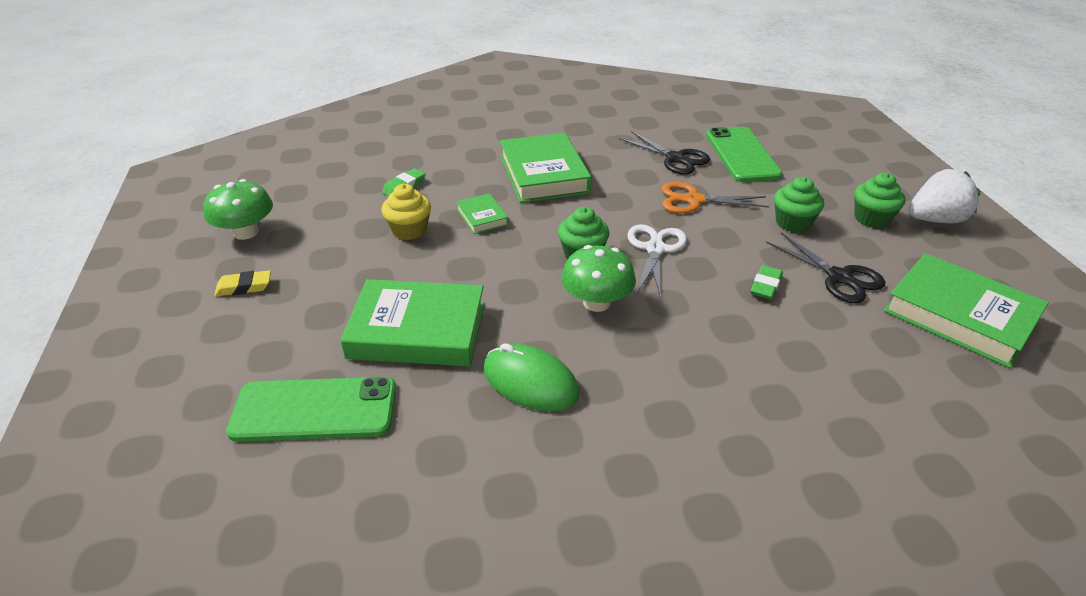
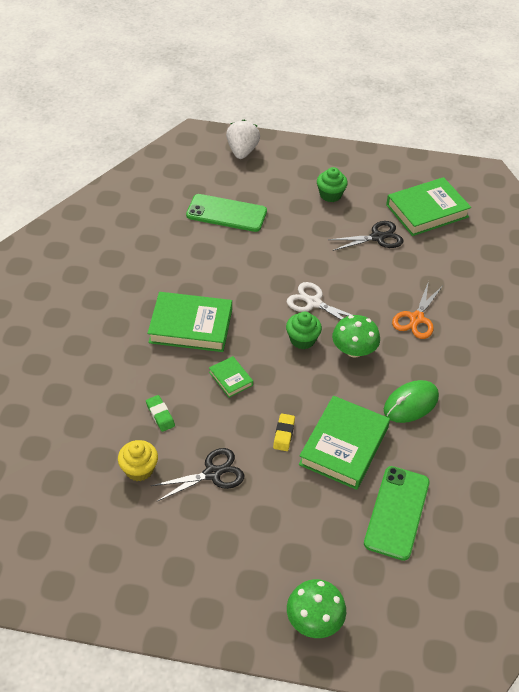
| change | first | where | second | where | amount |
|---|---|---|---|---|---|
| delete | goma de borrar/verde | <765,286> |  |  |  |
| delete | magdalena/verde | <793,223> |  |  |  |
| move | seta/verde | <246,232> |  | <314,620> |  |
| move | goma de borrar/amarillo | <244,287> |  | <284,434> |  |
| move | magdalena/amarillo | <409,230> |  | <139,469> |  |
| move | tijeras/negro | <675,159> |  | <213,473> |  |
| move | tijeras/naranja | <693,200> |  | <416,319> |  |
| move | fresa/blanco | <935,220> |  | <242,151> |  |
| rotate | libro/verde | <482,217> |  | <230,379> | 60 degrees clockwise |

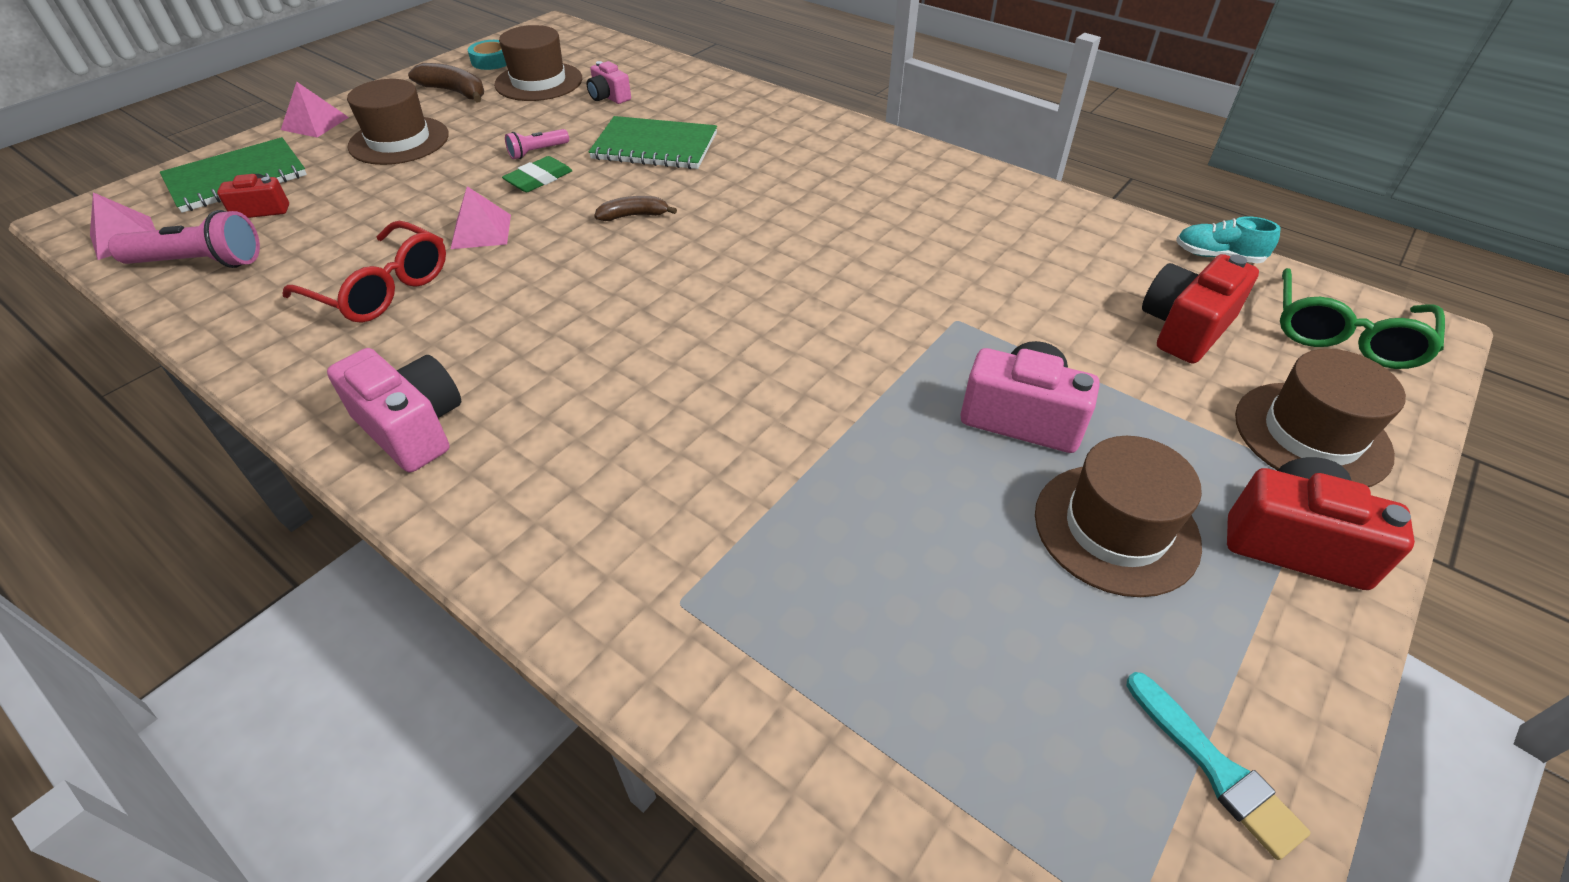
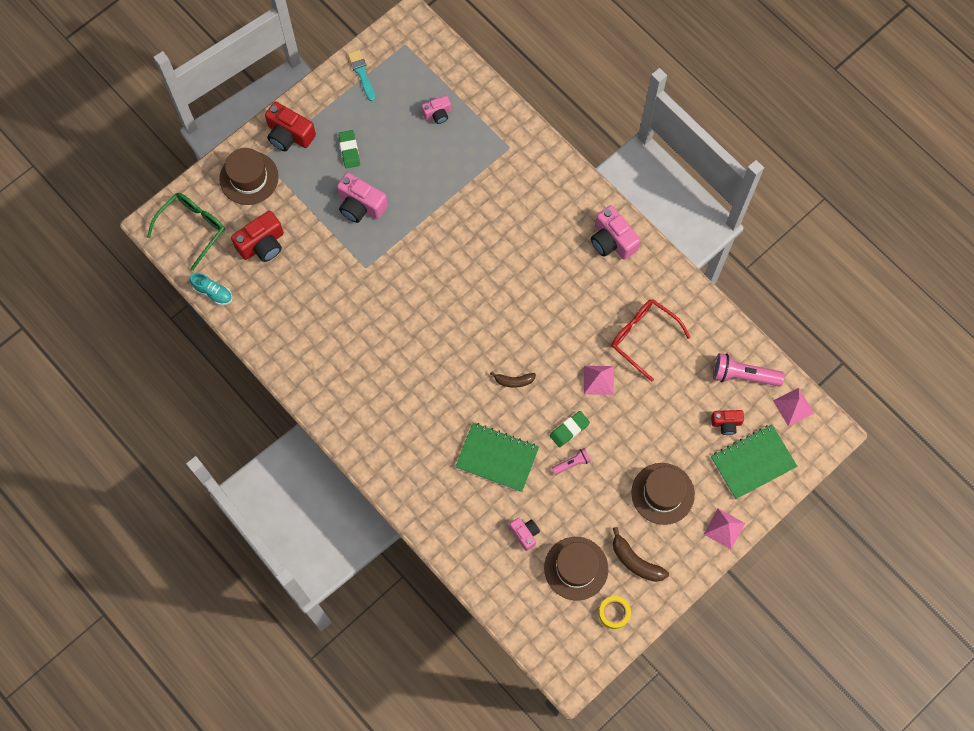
| change | first | where | second | where | amount |
|---|---|---|---|---|---|
| insert |  |  | cámara/rosa | <437,114> |  |
| replace | sombrero/marrón | <1116,528> | goma de borrar/verde | <349,150> |  |
| recolor | cinta adhesiva/turquesa | <492,61> | cinta adhesiva/amarillo | <614,613> |  |

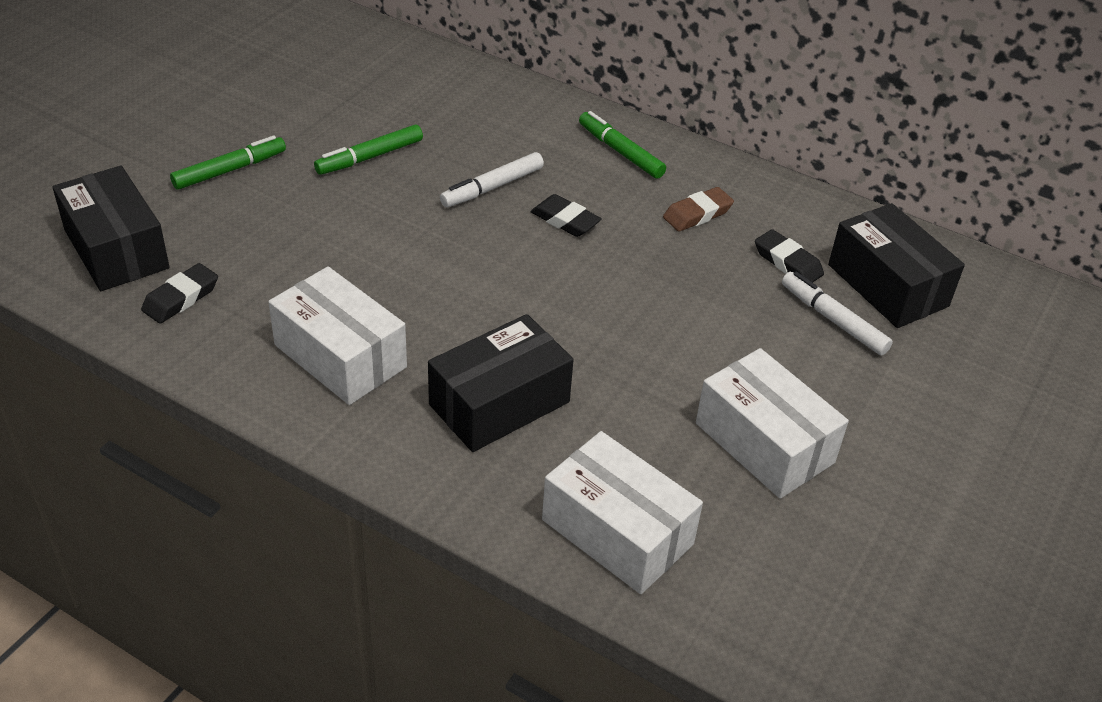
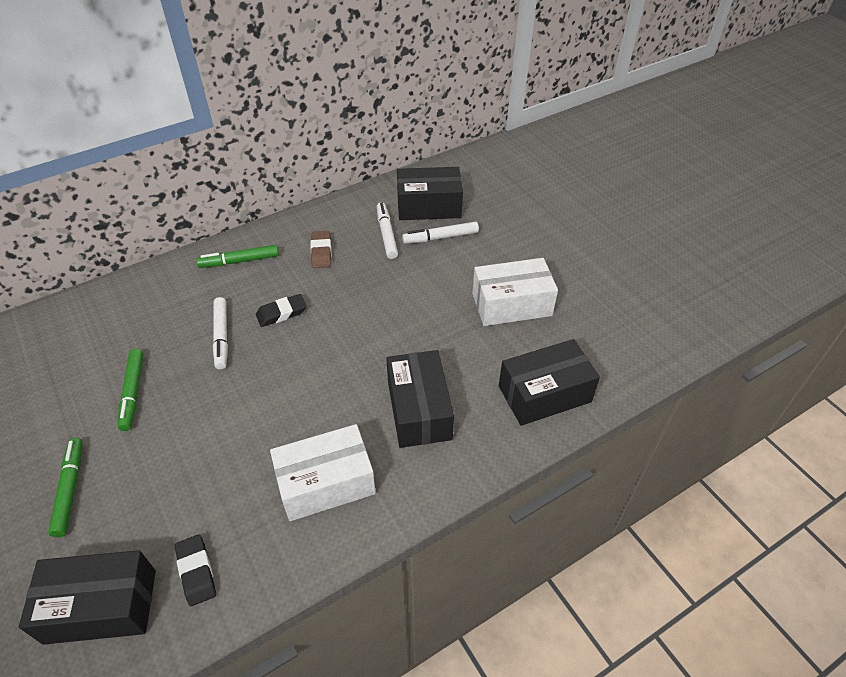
| change | first | where | second | where | amount |
|---|---|---|---|---|---|
| replace | goma de borrar/negro | <787,262> | rotulador/blanco | <386,234> |  |
| recolor | caja/blanco | <617,532> | caja/negro | <544,394> |  |

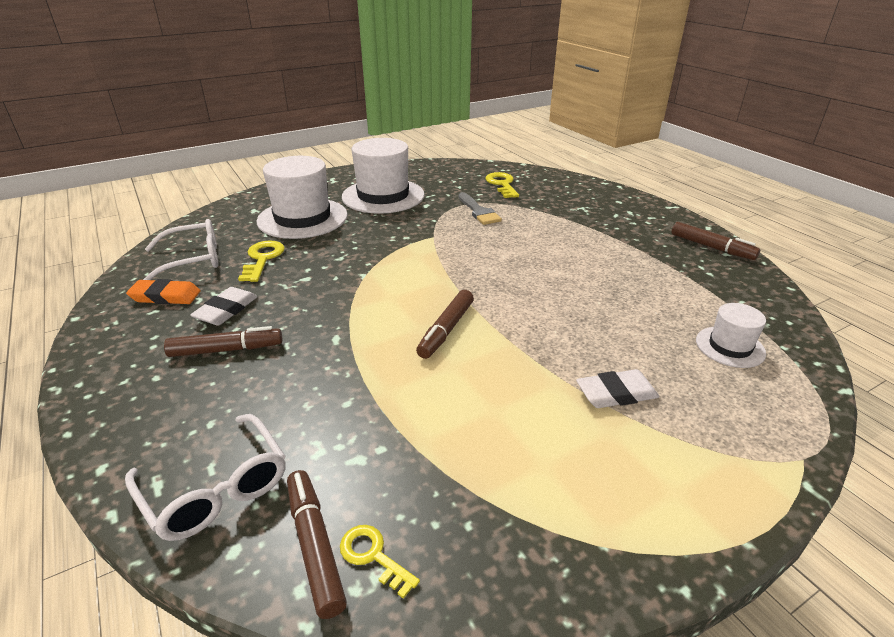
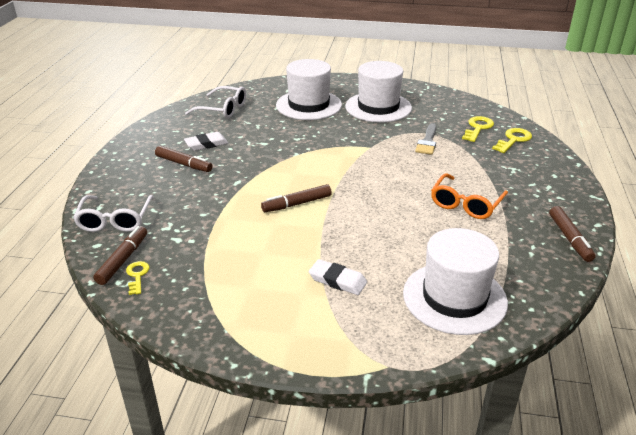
| change | first | where | second | where | amount |
|---|---|---|---|---|---|
| delete | goma de borrar/naranja | <165,296> |  |  |  |
| insert |  |  | gafas/naranja | <466,204> |  |
| move | llave/amarillo | <262,259> |  | <513,140> |  |
| resize | sombrero/blanco | <730,347> |  | <454,297> | x1.95 |

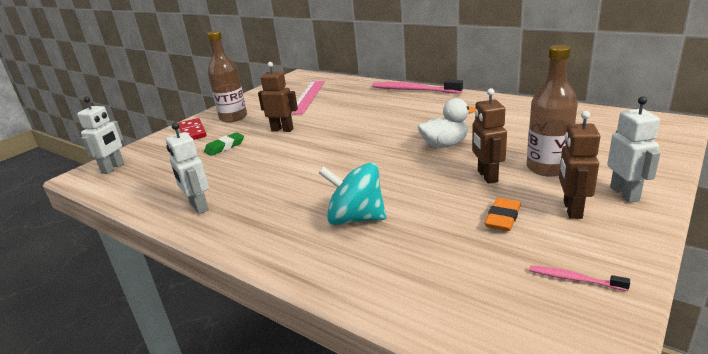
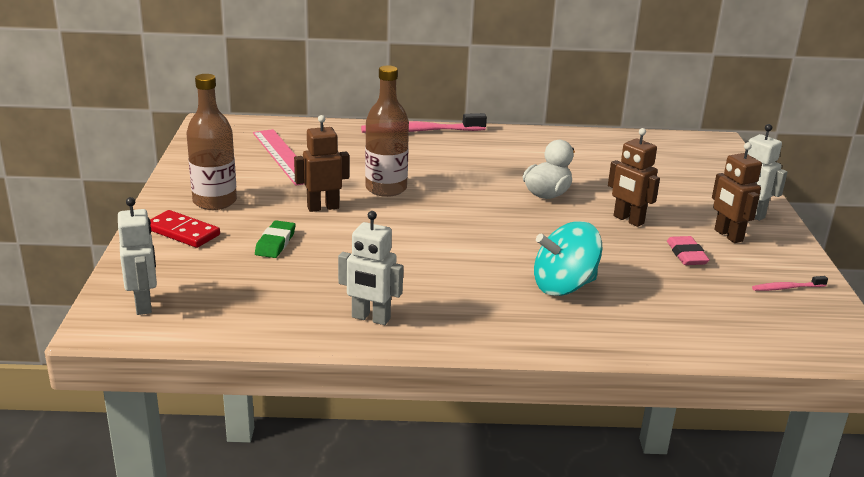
| change | first | where | second | where | amount |
|---|---|---|---|---|---|
| move | botella/marrón | <547,168> |  | <386,188> |  |
| recolor | goma de borrar/naranja | <503,218> | goma de borrar/rosa | <686,254> |  |

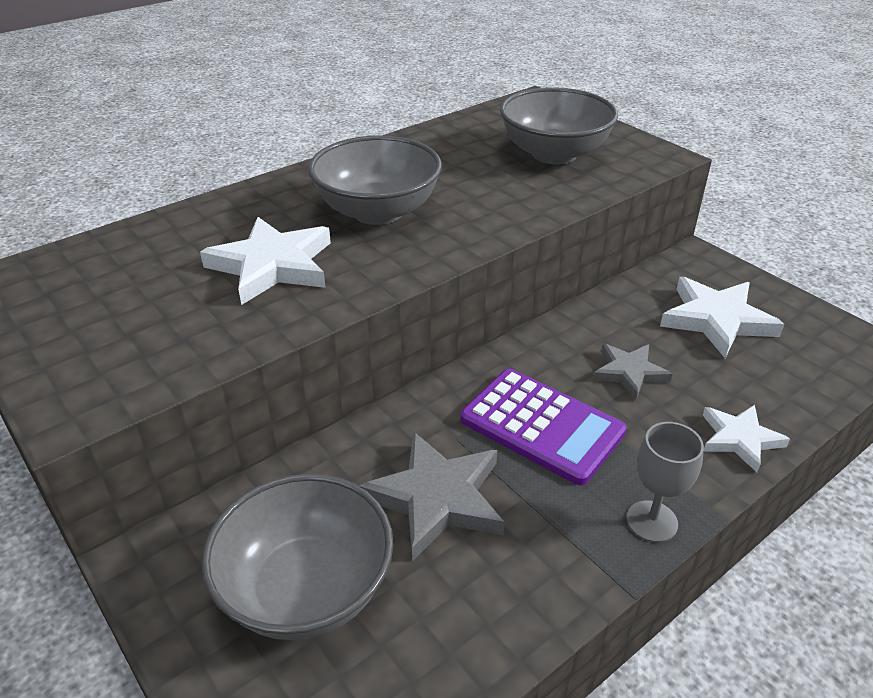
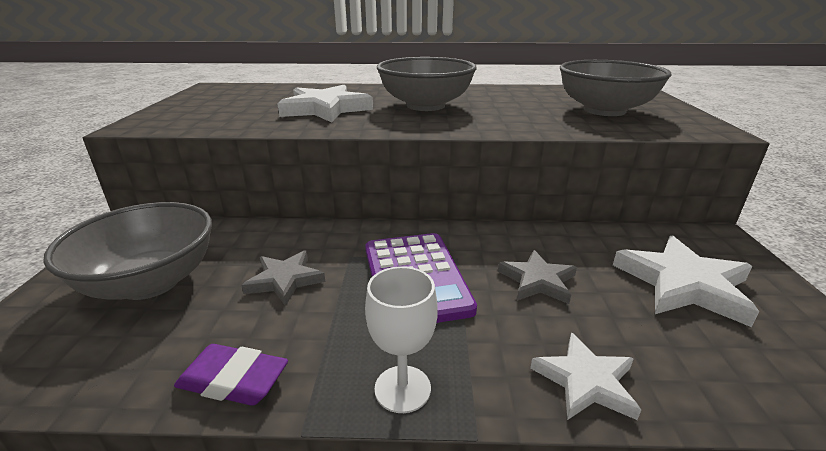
| change | first | where | second | where | amount |
|---|---|---|---|---|---|
| insert |  |  | goma de borrar/morado | <233,380> |  |
| recolor | copa/gris | <652,521> | copa/blanco | <402,388> |  |
| resize | estrella/gris | <436,498> |  | <285,280> | x0.62 |

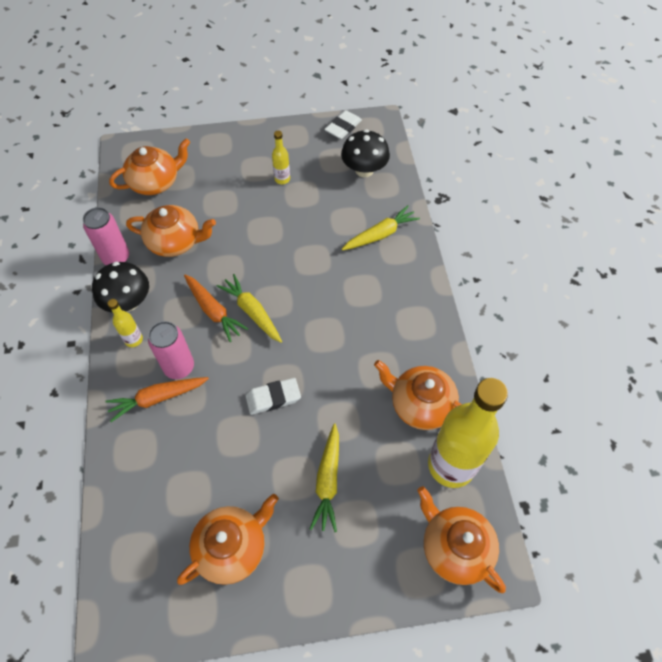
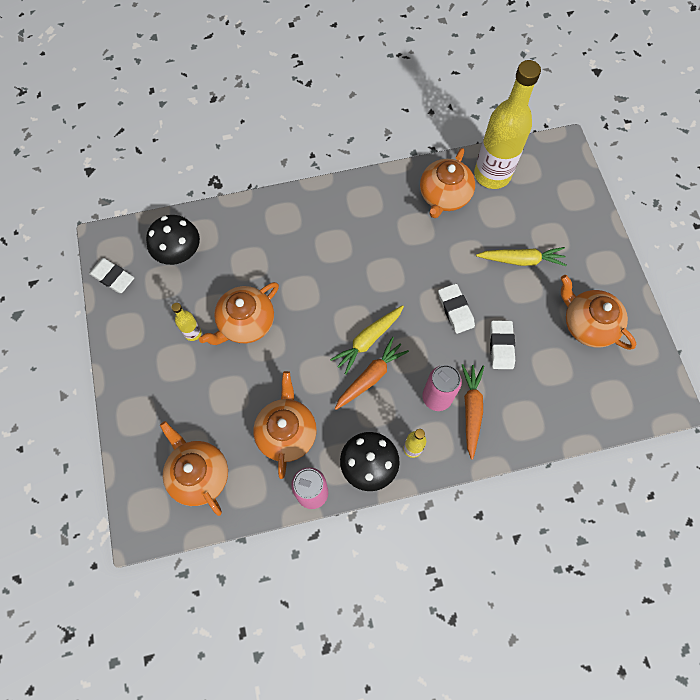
| change | first | where | second | where | amount |
|---|---|---|---|---|---|
| delete | zanahoria/amarillo | <380,234> |  |  |  |
| insert |  |  | goma de borrar/blanco | <501,346> |  |
| move | tetera/naranja | <455,547> |  | <246,323> |  |
| rotate | zanahoria/naranja | <158,398> |  | <471,410> | 150 degrees counterclockwise |

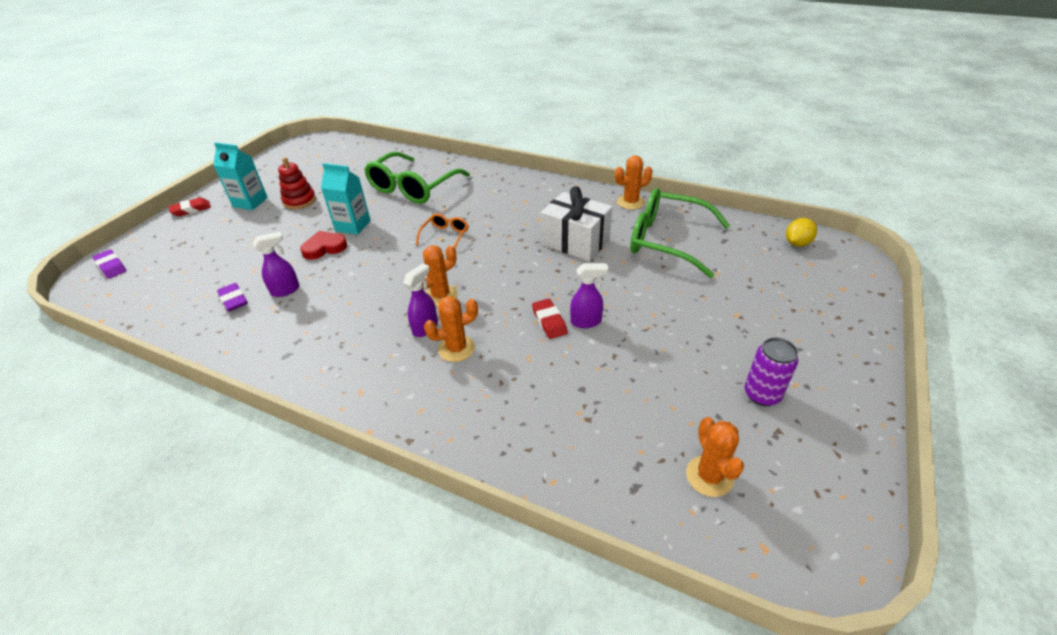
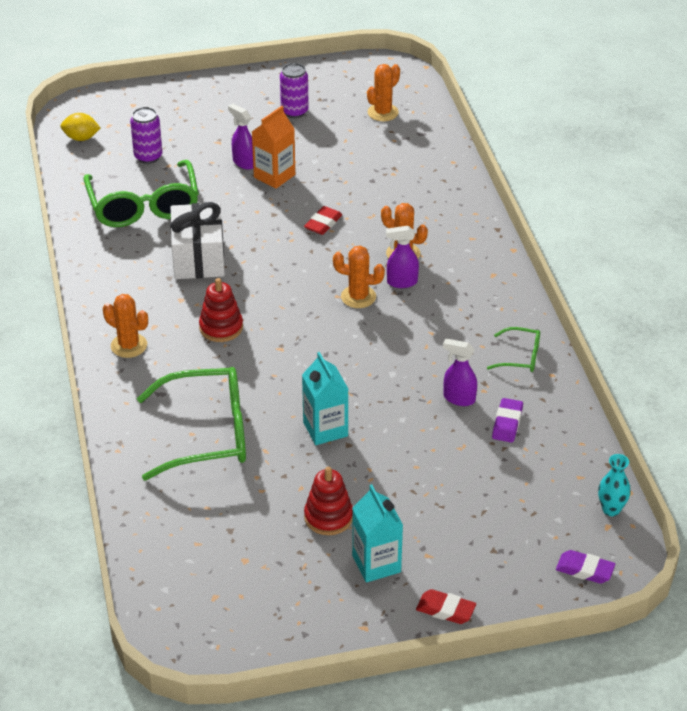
| change | first | where | second | where | amount |
|---|---|---|---|---|---|
| delete | corazón/rojo | <324,248> |  |  |  |
| delete | gafas/naranja | <445,236> |  |  |  |
| insert |  |  | lata/morado | <148,156> |  |
| insert |  |  | juguete apilable/rojo | <221,327> |  |
| insert |  |  | cartón de leche/naranja | <274,176> |  |
| insert |  |  | gafas/verde | <521,357> |  |
| insert |  |  | florero/turquesa | <611,509> |  |
| move | pulverizador/morado | <586,322> |  | <244,163> |  |
| move | cactus/naranja | <630,202> |  | <129,345> |  |
| rotate | goma de borrar/morado | <111,266> |  | <585,570> | 75 degrees counterclockwise |

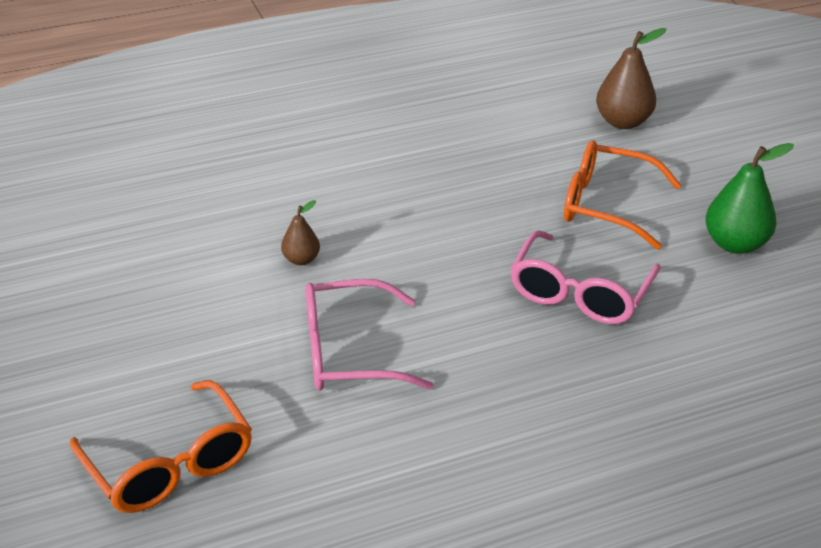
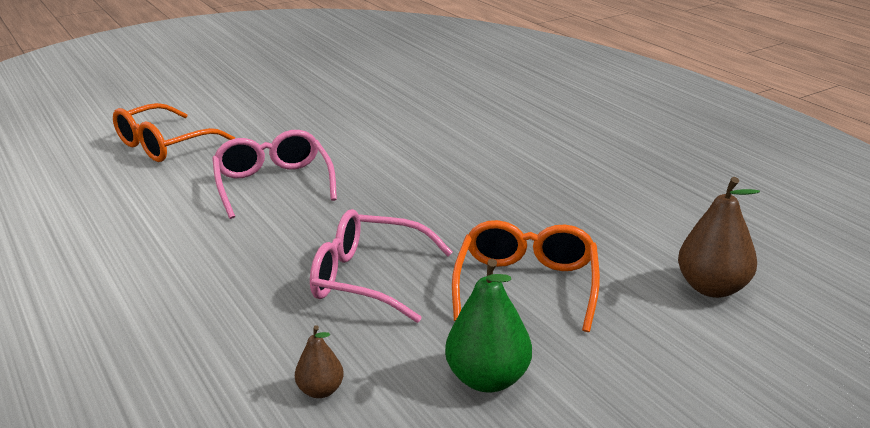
| change | first | where | second | where | amount |
|---|---|---|---|---|---|
| move | pera/marrón | <301,259> |  | <321,391> |  |

